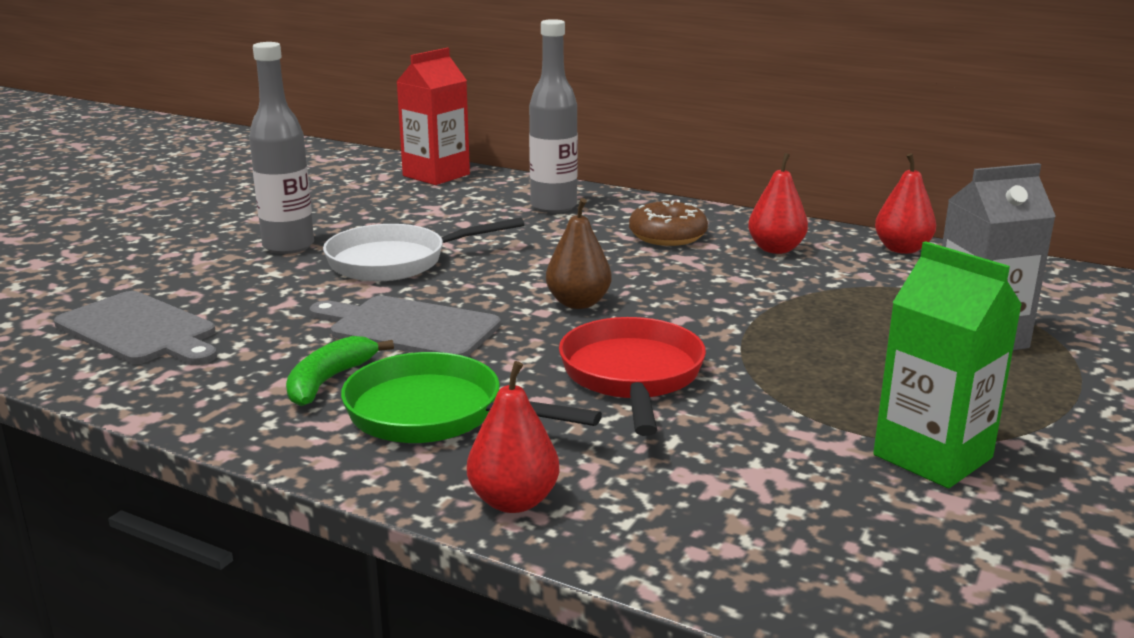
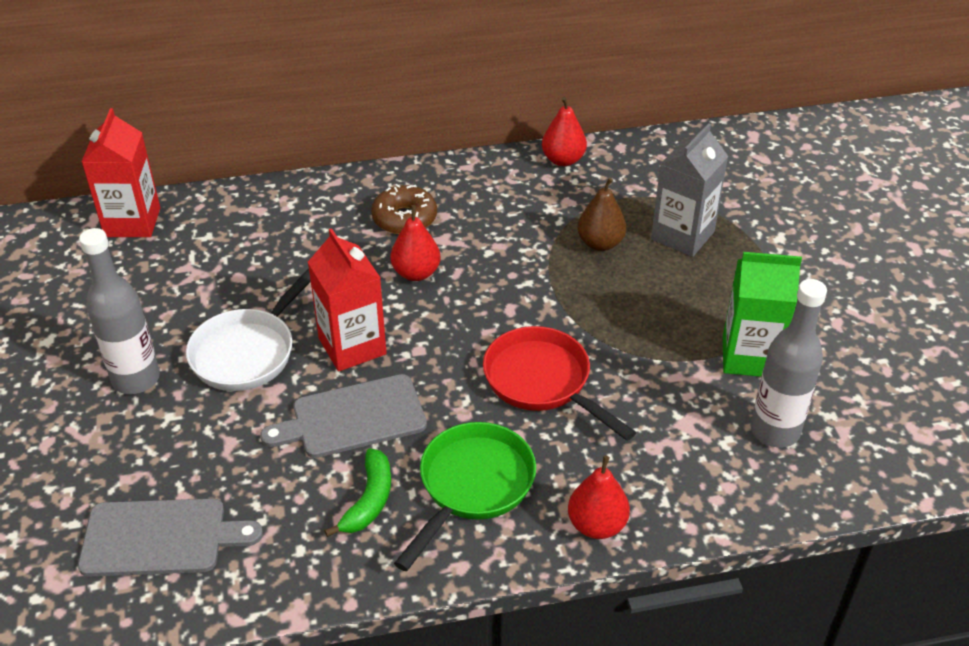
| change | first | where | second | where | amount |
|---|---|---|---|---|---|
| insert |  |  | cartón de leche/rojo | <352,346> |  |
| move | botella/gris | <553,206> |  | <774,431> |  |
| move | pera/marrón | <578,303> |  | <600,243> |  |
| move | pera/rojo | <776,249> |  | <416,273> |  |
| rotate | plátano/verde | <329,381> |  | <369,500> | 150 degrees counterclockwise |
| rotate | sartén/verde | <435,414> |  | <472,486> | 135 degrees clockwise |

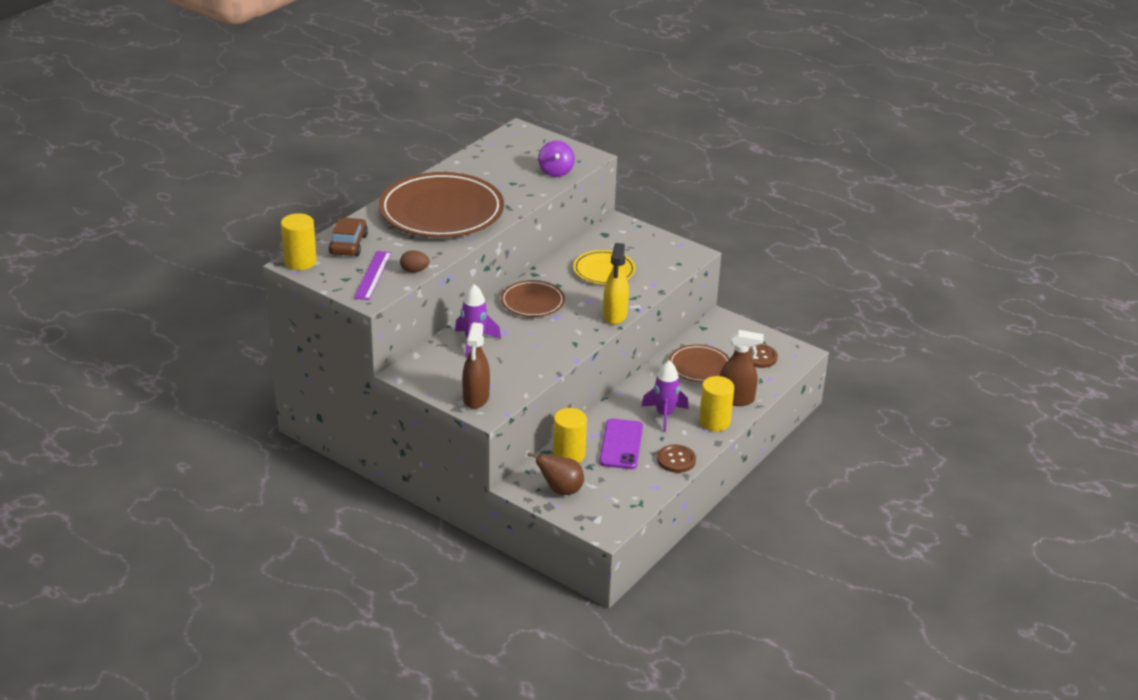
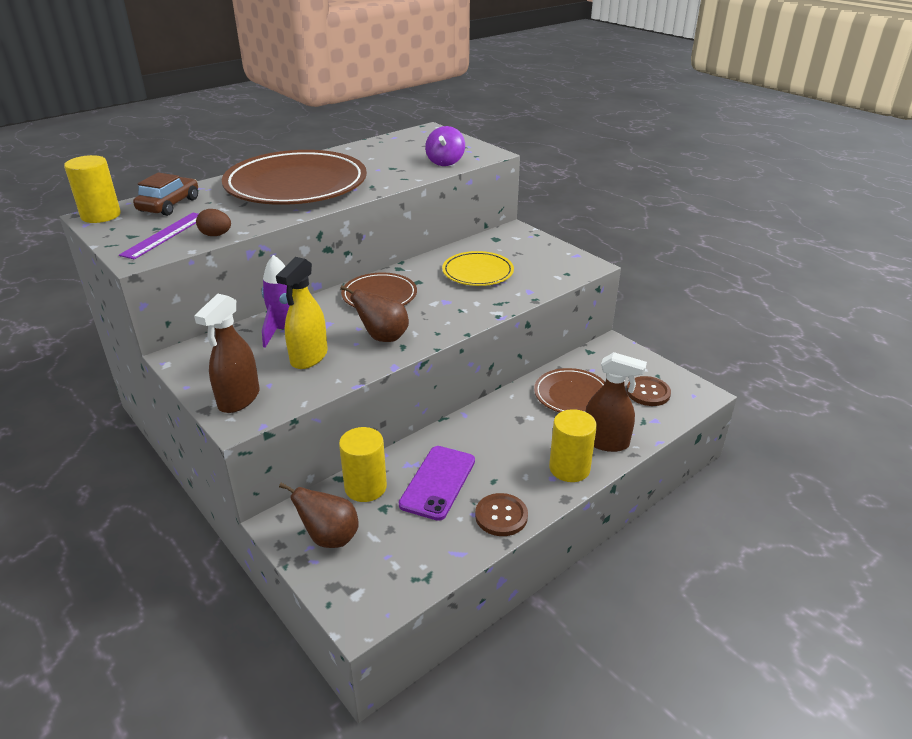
| change | first | where | second | where | amount |
|---|---|---|---|---|---|
| delete | cohete/morado | <664,415> |  |  |  |
| insert |  |  | pera/marrón | <383,337> |  |
| move | pulverizador/amarillo | <615,315> |  | <309,357> |  |

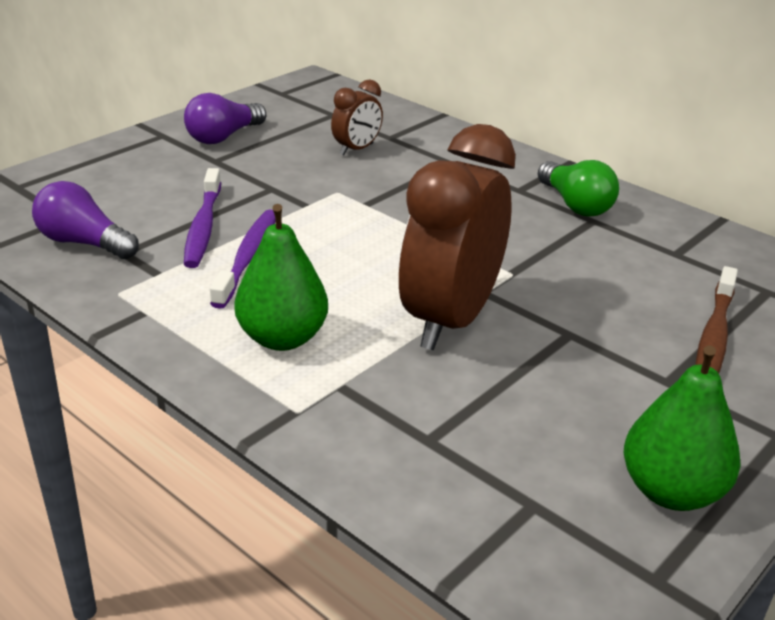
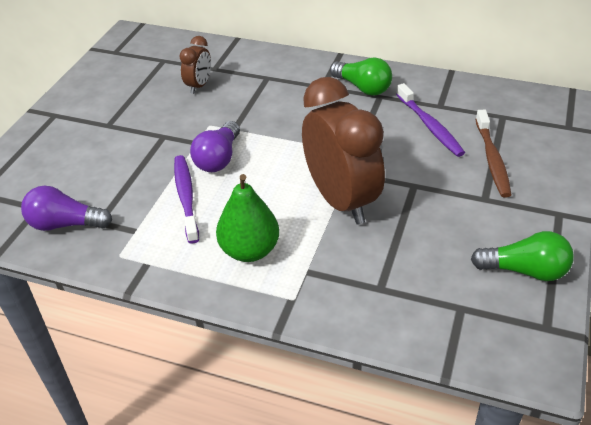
| change | first | where | second | where | amount |
|---|---|---|---|---|---|
| move | bombilla/morado | <223,137> |  | <218,158> |  |
| move | cepillo de dientes/morado | <203,227> |  | <430,126> |  |
| replace | pera/verde | <671,491> | bombilla/verde | <525,270> |  |
| rotate | despertador/marrón | <450,320> |  | <341,200> | 150 degrees clockwise |

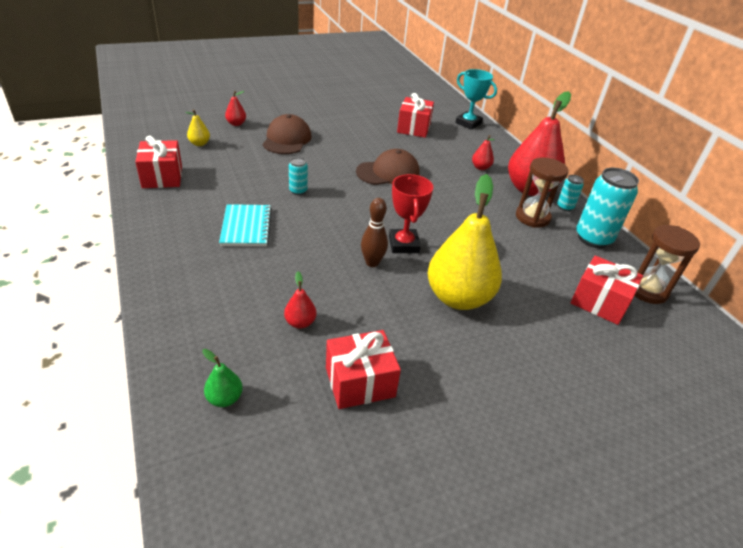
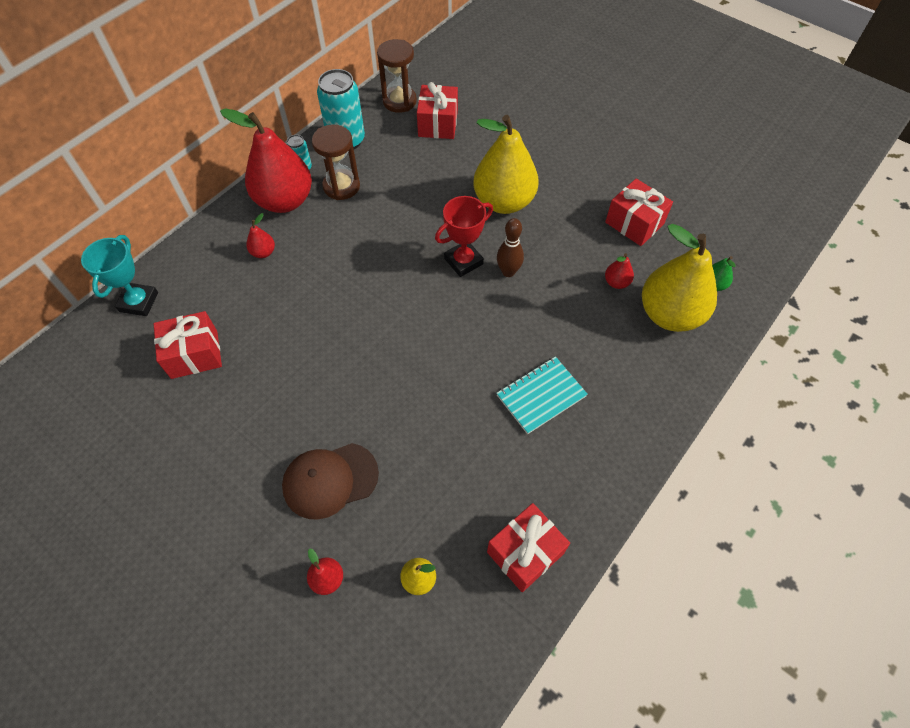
| change | first | where | second | where | amount |
|---|---|---|---|---|---|
| delete | lata/turquesa | <298,191> |  |  |  |
| delete | gorra/marrón | <388,172> |  |  |  |
| insert |  |  | pera/amarillo | <669,314> |  |

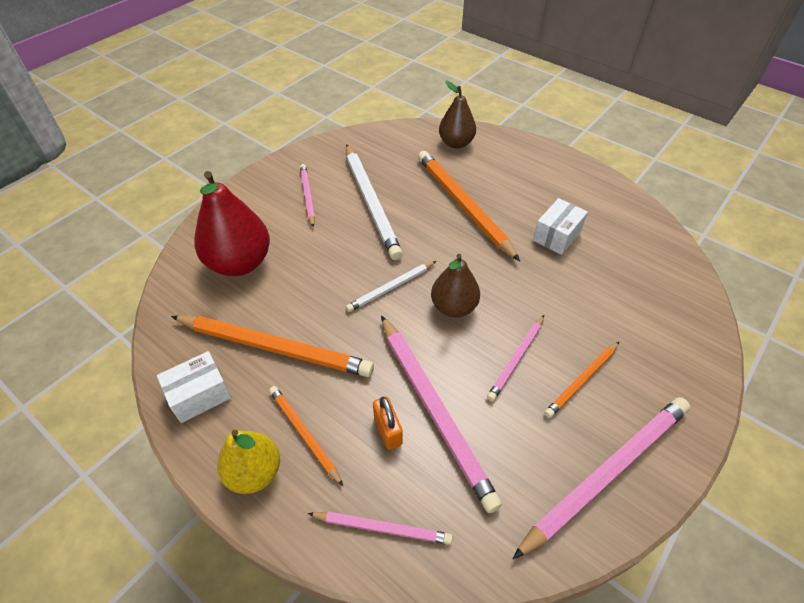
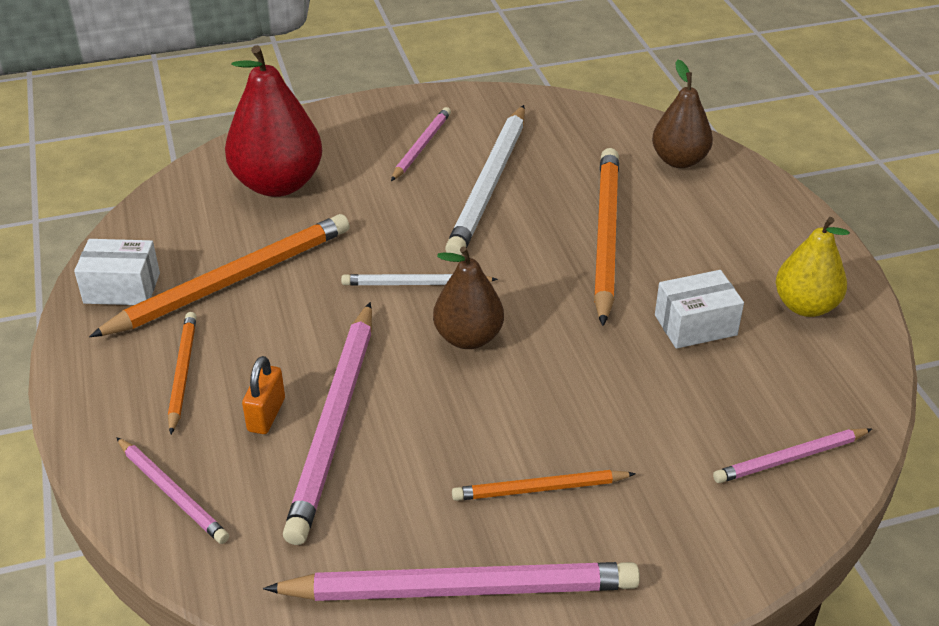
| change | first | where | second | where | amount |
|---|---|---|---|---|---|
| move | pera/amarillo | <254,472> |  | <805,306> |  |
| move | lápiz/rosa | <516,359> |  | <790,458> |  |
| rotate | lápiz/naranja | <274,348> |  | <231,281> | 90 degrees counterclockwise |

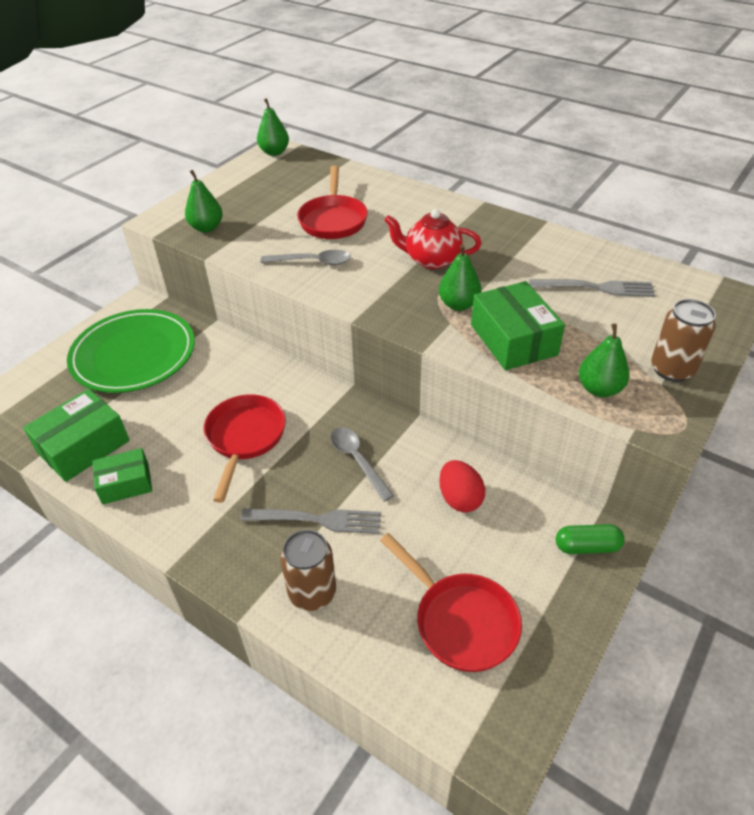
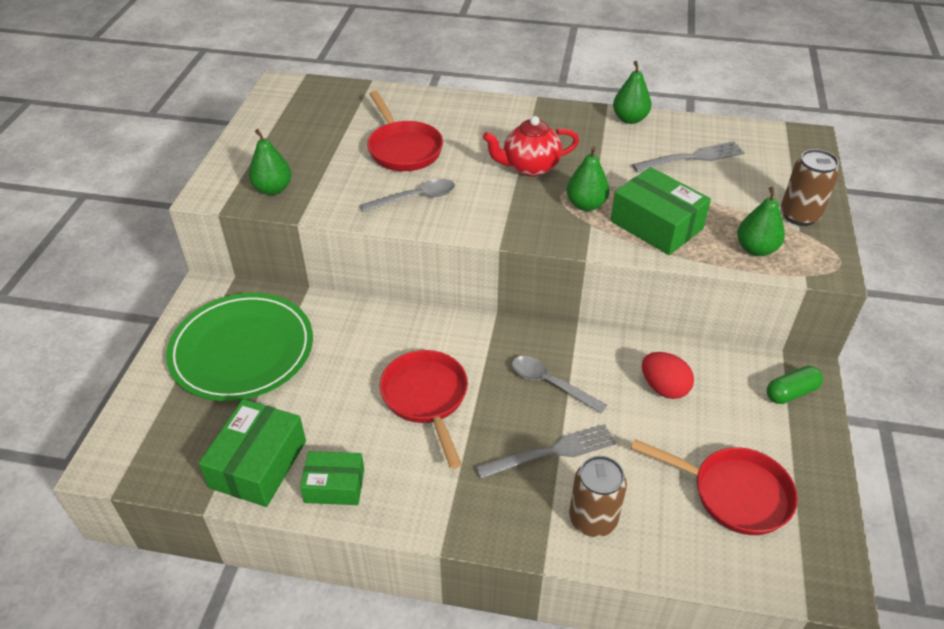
| change | first | where | second | where | amount |
|---|---|---|---|---|---|
| move | pera/verde | <274,152> |  | <629,119> |  |
| rotate | caja/verde | <125,483> |  | <334,485> | 45 degrees clockwise |

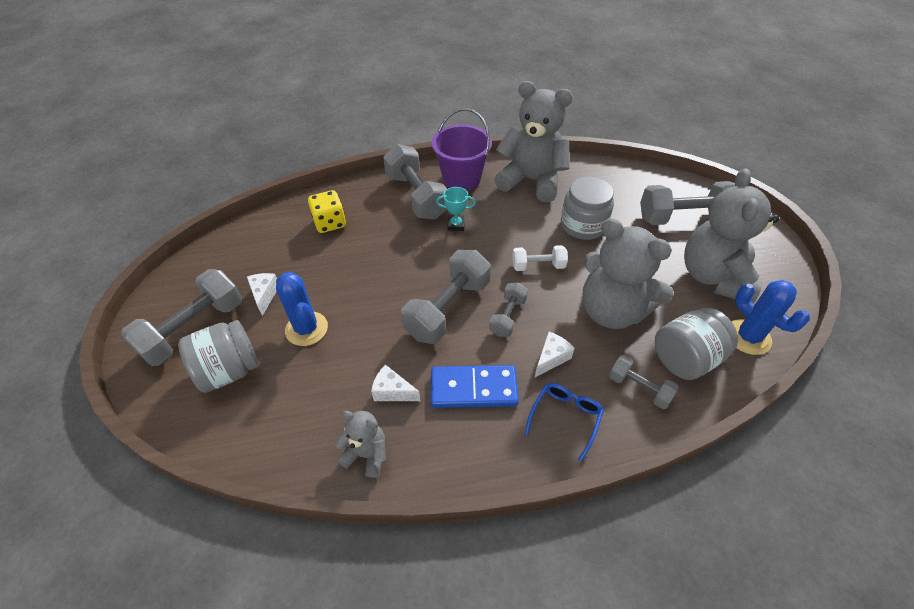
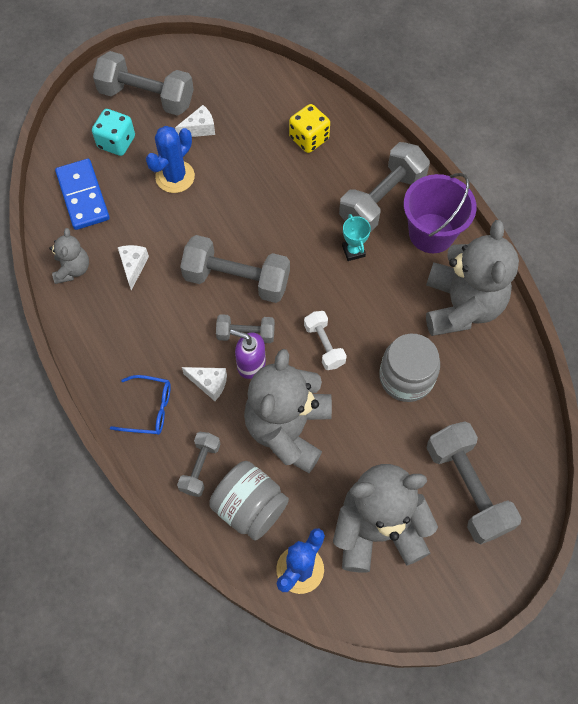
| change | first | where | second | where | amount |
|---|---|---|---|---|---|
| insert |  |  | dispensador de jabón/morado | <251,364> |  |
| move | ficha de dominó/azul | <473,388> |  | <83,196> |  |
| replace | tarro/gris | <229,370> | dado/turquesa | <116,142> |  |

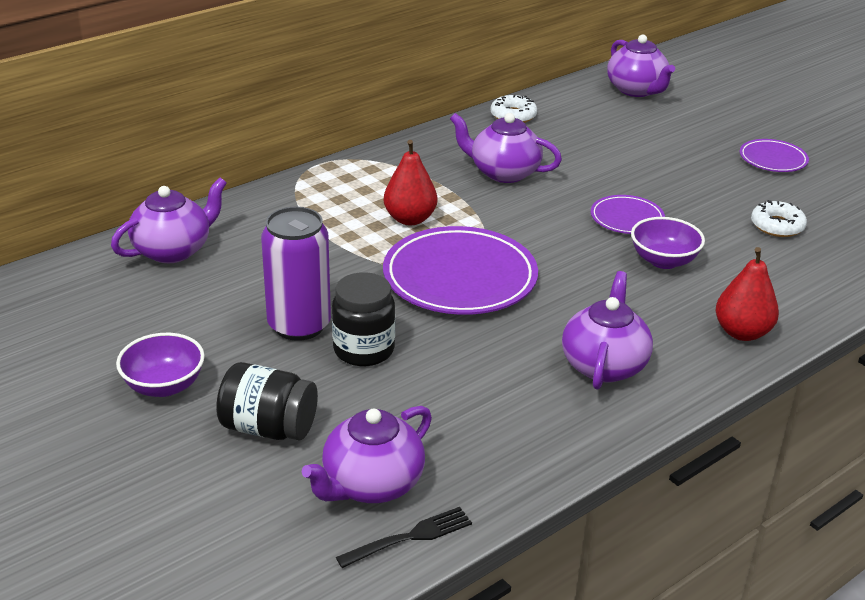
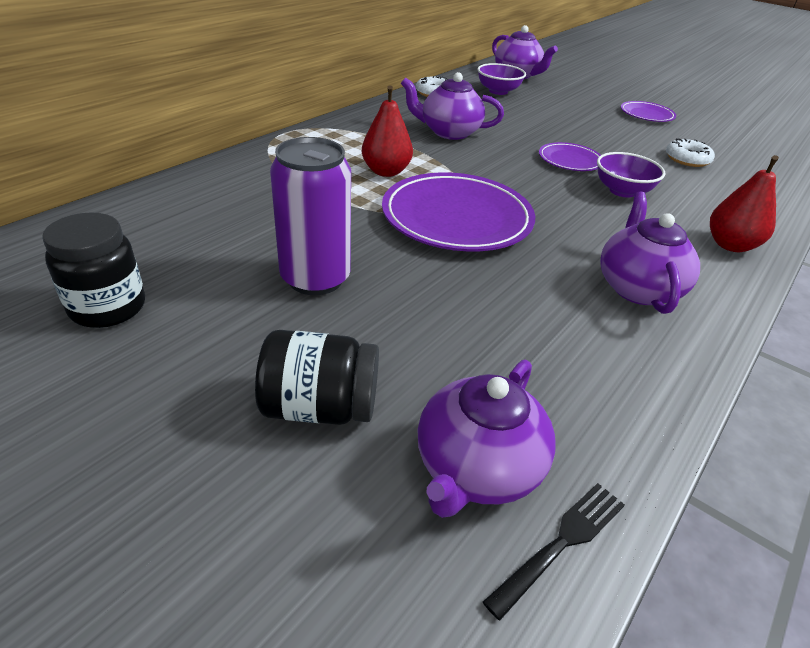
| change | first | where | second | where | amount |
|---|---|---|---|---|---|
| delete | tetera/morado | <173,250> |  |  |  |
| move | cuenco/morado | <164,386> |  | <498,91> |  |
| move | tarro/negro | <364,350> |  | <108,307> |  |

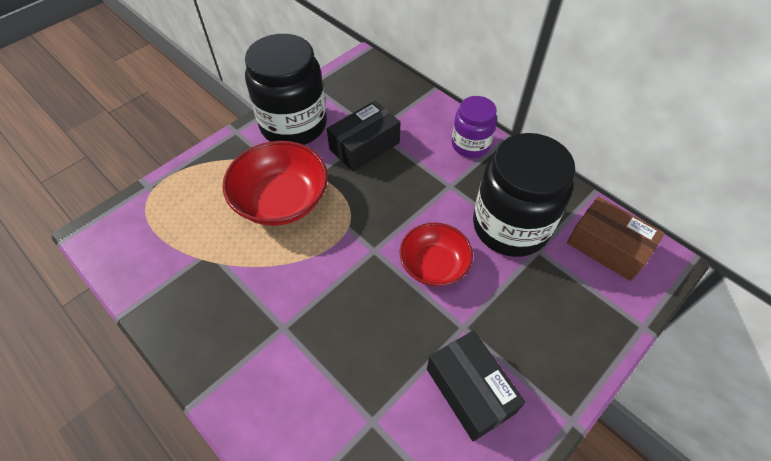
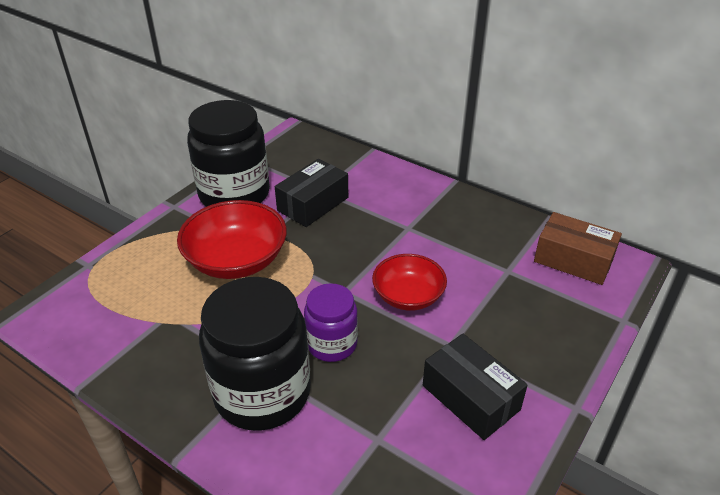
| change | first | where | second | where | amount |
|---|---|---|---|---|---|
| move | tarro/morado | <470,145> |  | <332,344> |  |
| move | tarro/negro | <510,226> |  | <262,392> |  |

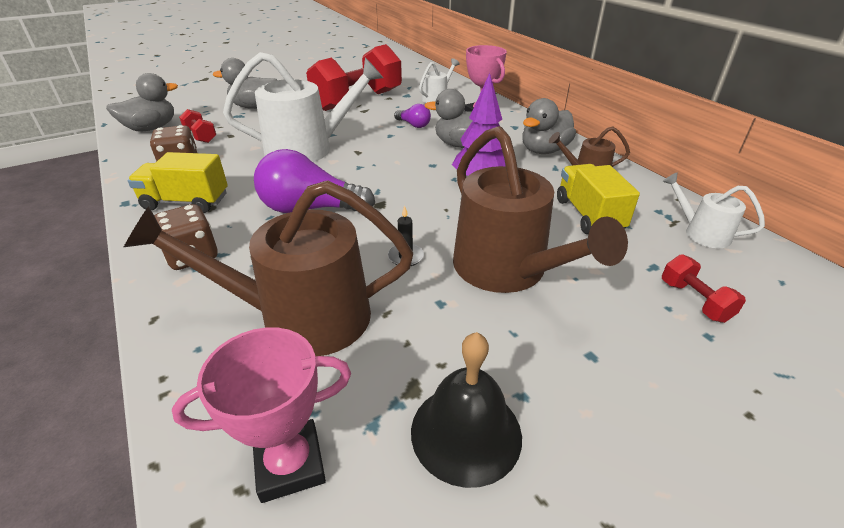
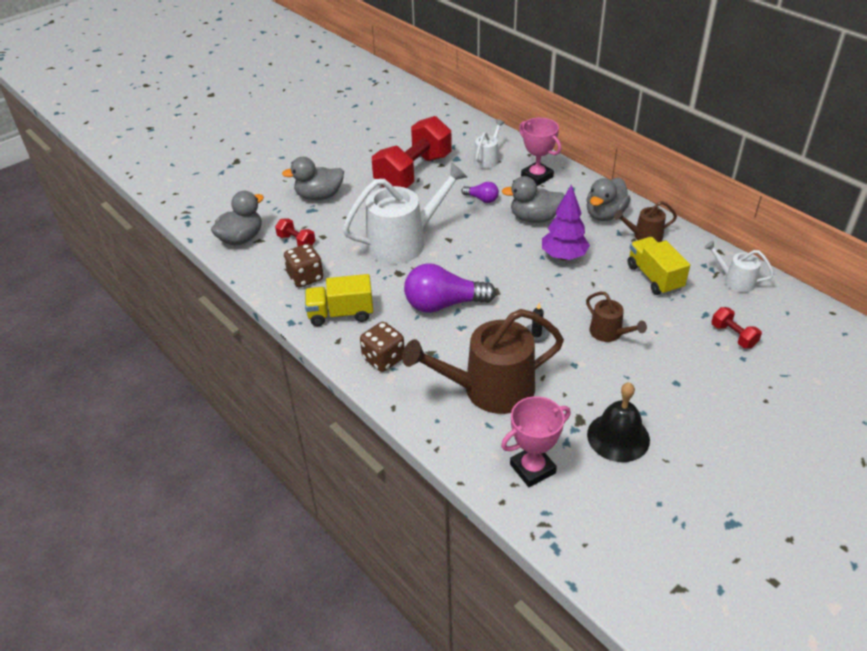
| change | first | where | second | where | amount |
|---|---|---|---|---|---|
| resize | regadera/marrón | <506,270> |  | <609,333> | x0.49 |

